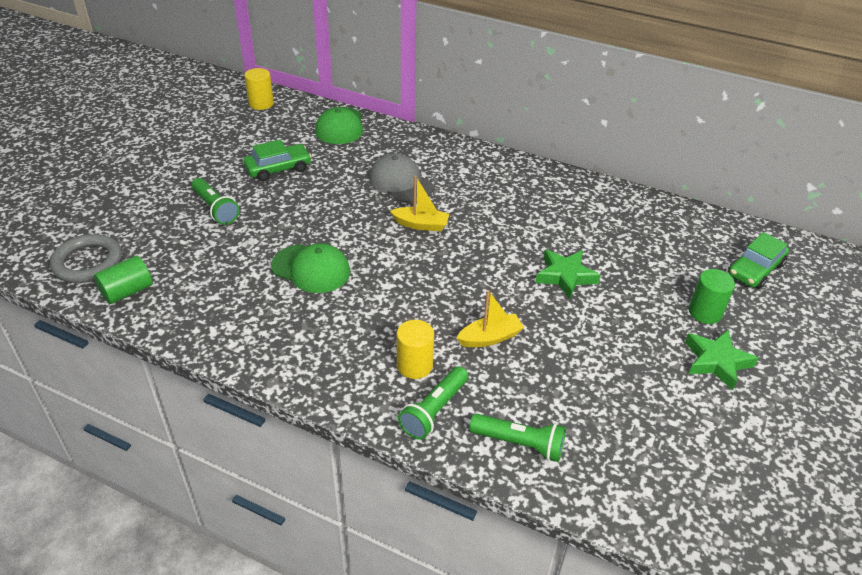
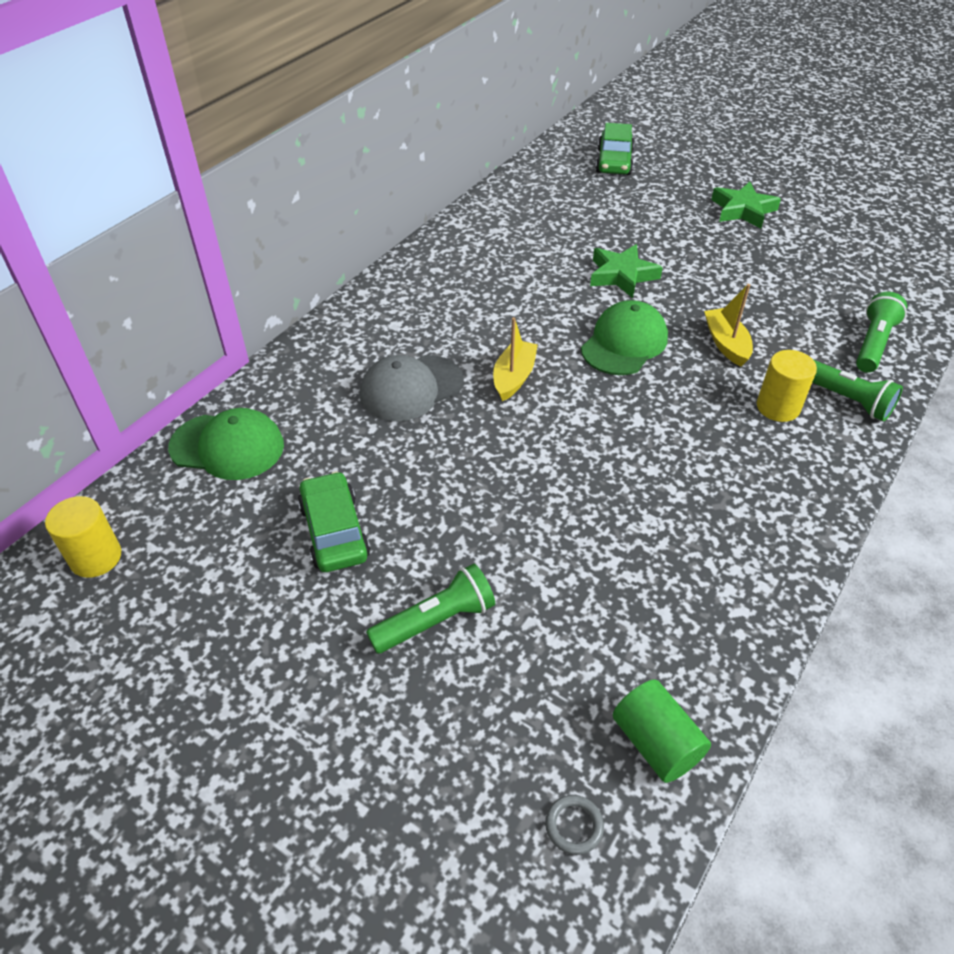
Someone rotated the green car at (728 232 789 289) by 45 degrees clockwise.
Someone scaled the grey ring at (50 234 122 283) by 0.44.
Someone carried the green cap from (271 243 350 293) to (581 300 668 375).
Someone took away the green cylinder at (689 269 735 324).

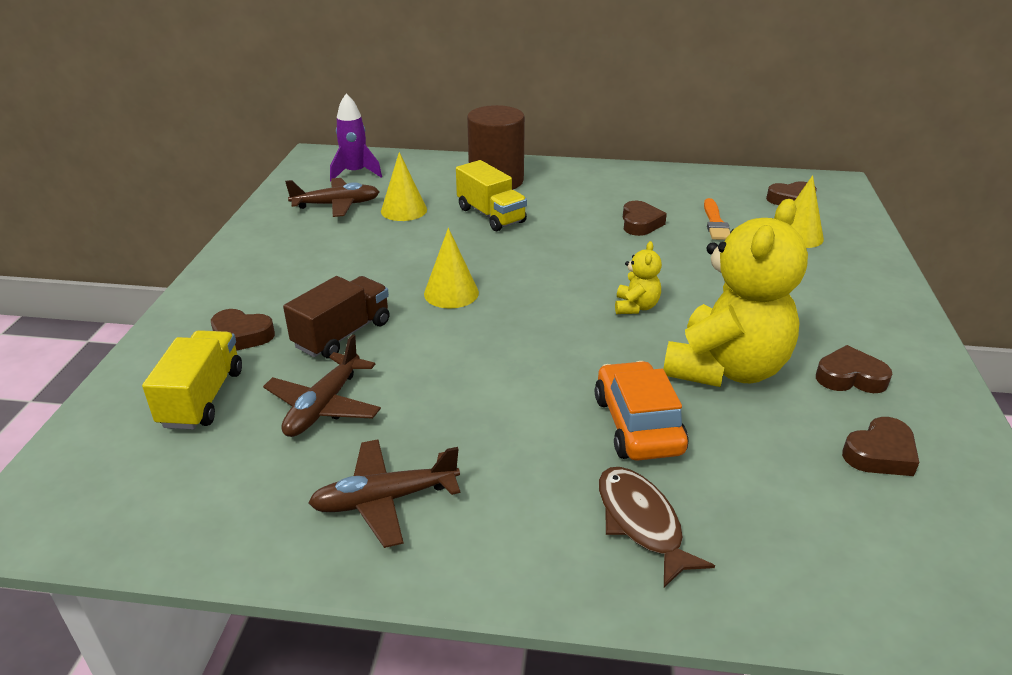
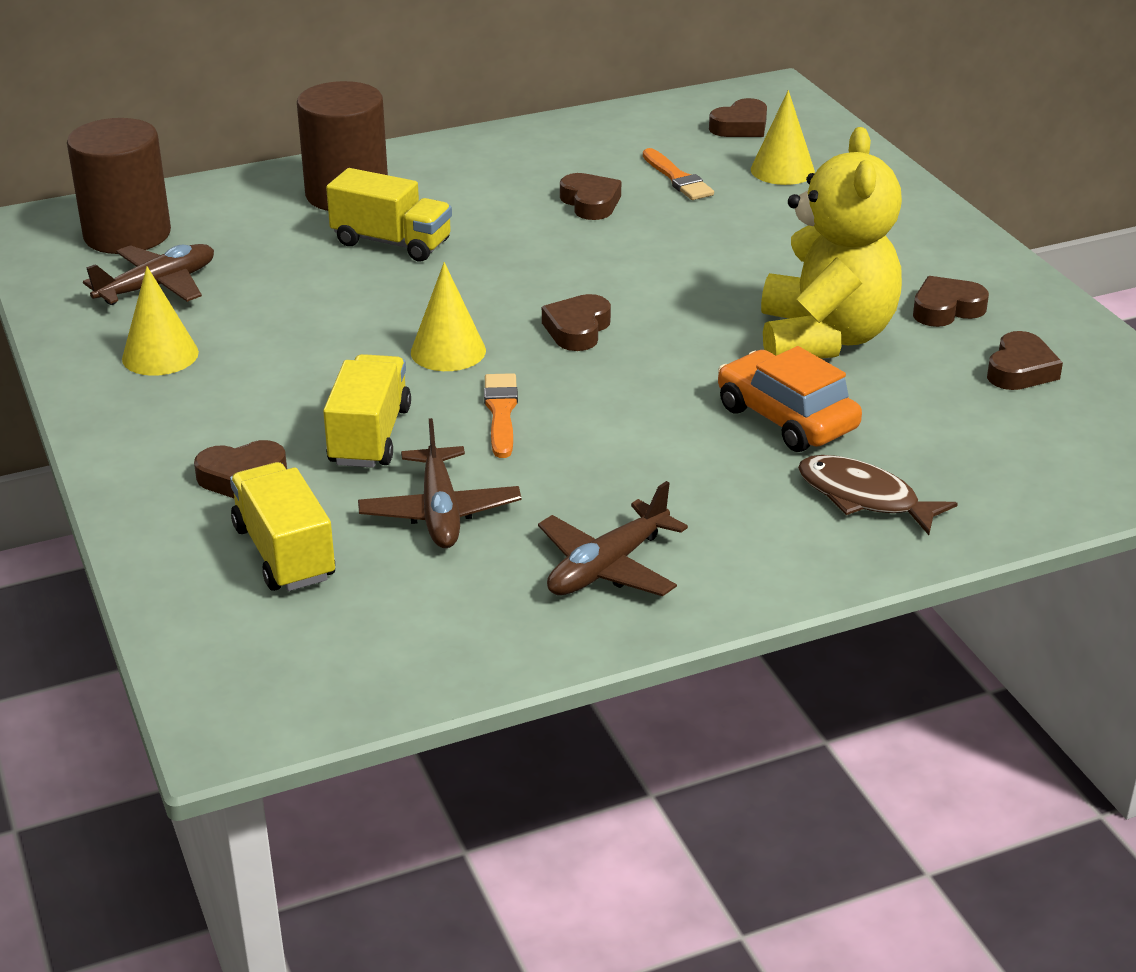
Someone swapped the purple rocket at (330 93 382 181) for the brown cylinder at (67 118 171 254).
Someone carried the yellow cone from (381 152 427 221) to (122 266 199 376).
Someone took away the yellow teddy bear at (615 241 662 314).
Someone repainted the brown truck at (283 276 390 359), which became the yellow truck at (323 354 411 468).
Someone put down the brown heart at (542 294 611 351).
Someone put down the orange brush at (484 373 518 458).

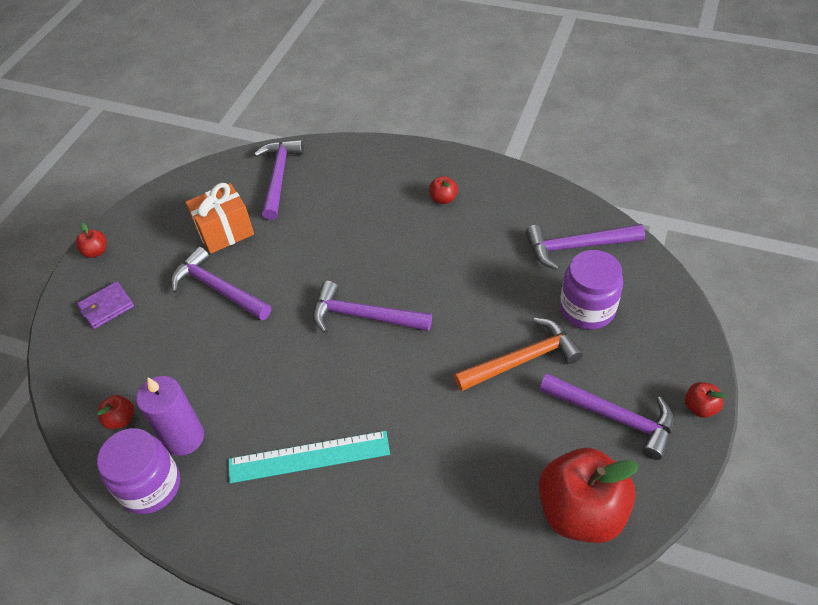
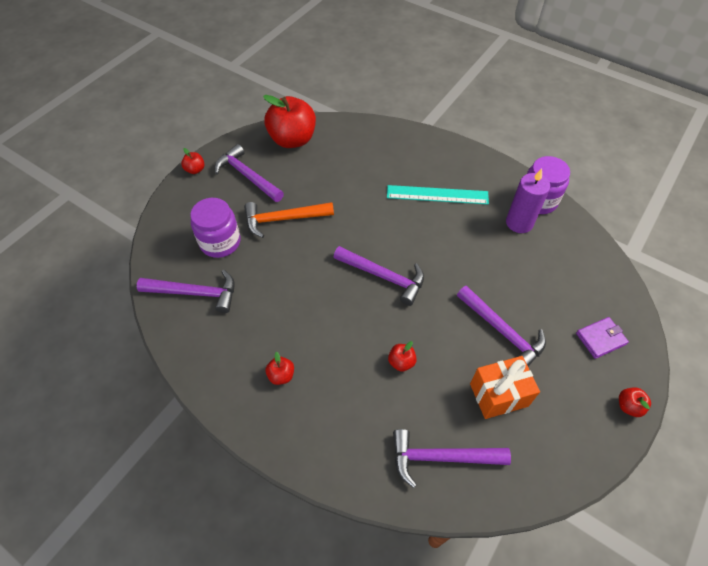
Someone rotated the purple hammer at (254 140 304 220) by 75 degrees clockwise.
Someone carried the red apple from (97 395 134 429) to (388 341 417 372).

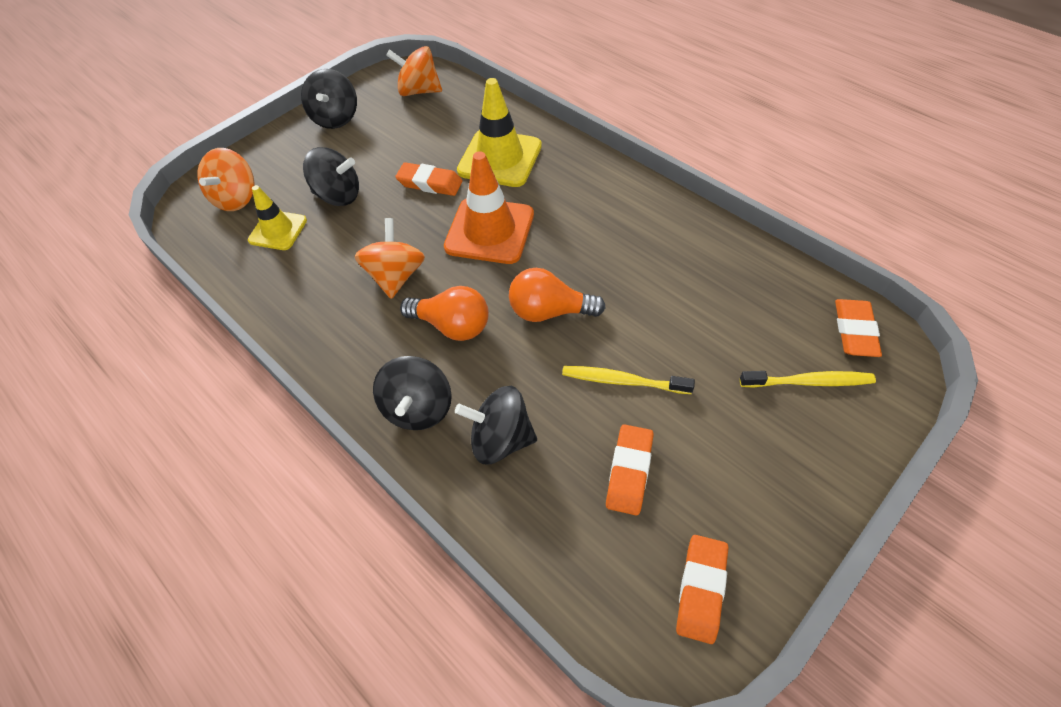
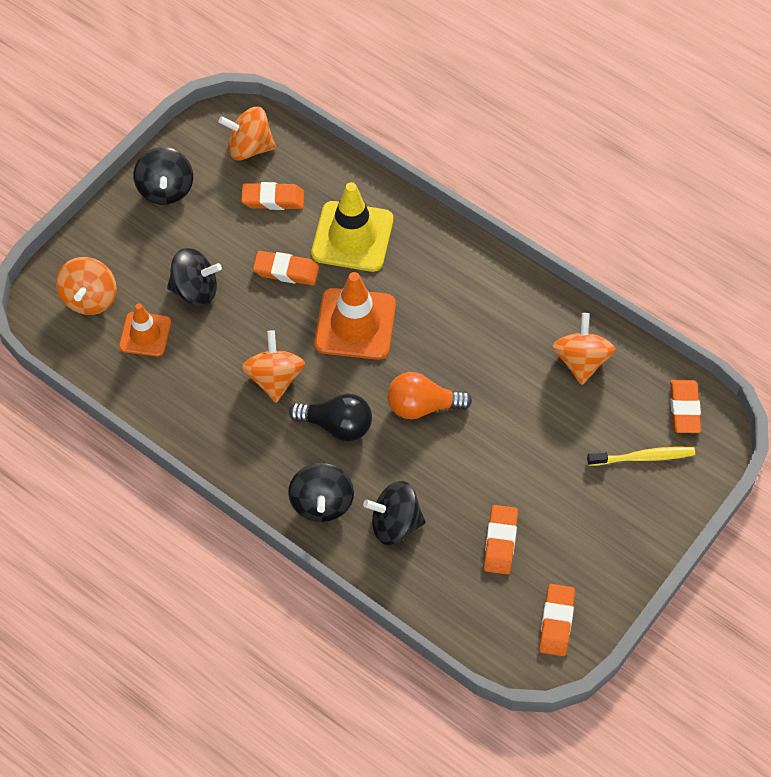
Someone repainted the yellow traffic cone at (248 185 307 250), which became the orange traffic cone at (119 303 171 357).
Someone repainted the orange light bulb at (400 286 489 341), which became the black light bulb at (289 394 372 441).
Someone took away the yellow toothbrush at (562 366 695 394).
Someone put down the orange eraser at (241 182 304 210).
Someone put down the orange spinning top at (552 313 615 385).

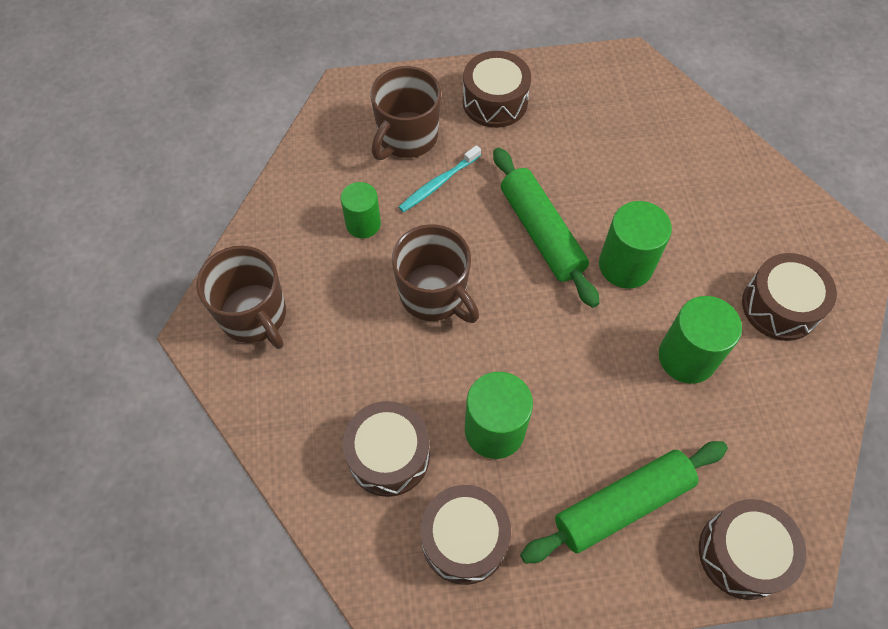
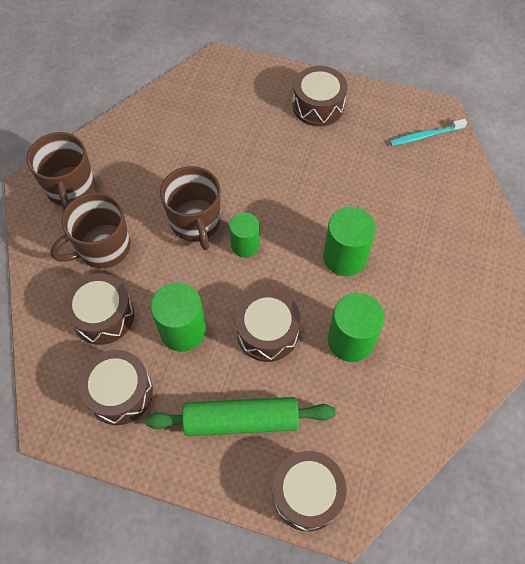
Someone carried the brown mug from (370 66 441 160) to (50 192 131 268).
Someone carried the turquoise toothbrush from (399 145 481 212) to (390 119 467 146).
Someone took away the green rolling pin at (493 147 599 308).
Someone carried the green cylinder from (341 182 381 238) to (229 213 260 257).
Someone carried the brown drum from (742 253 837 341) to (235 289 301 362).

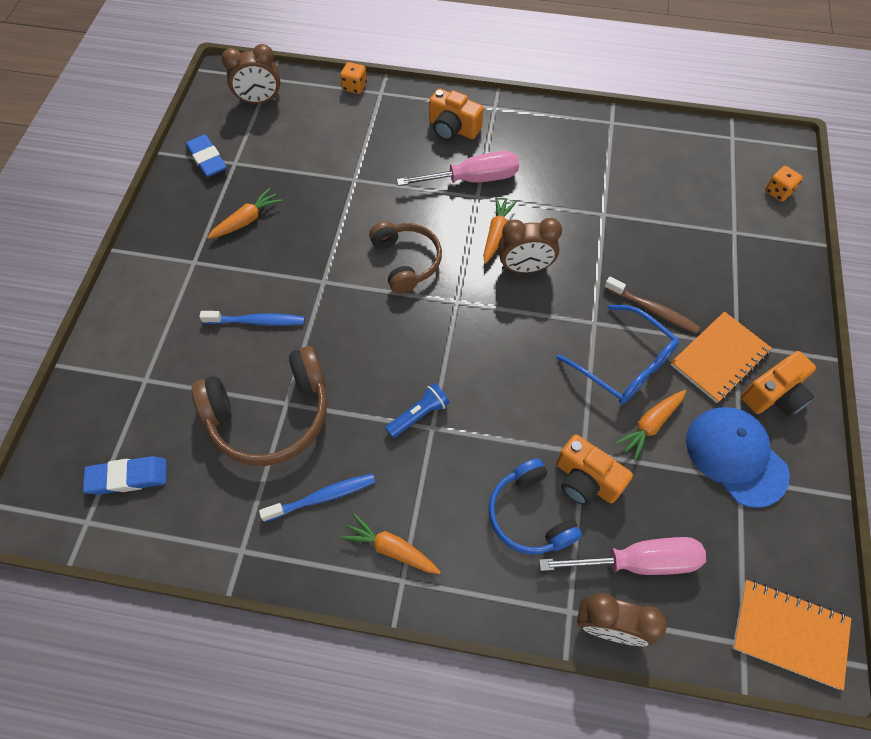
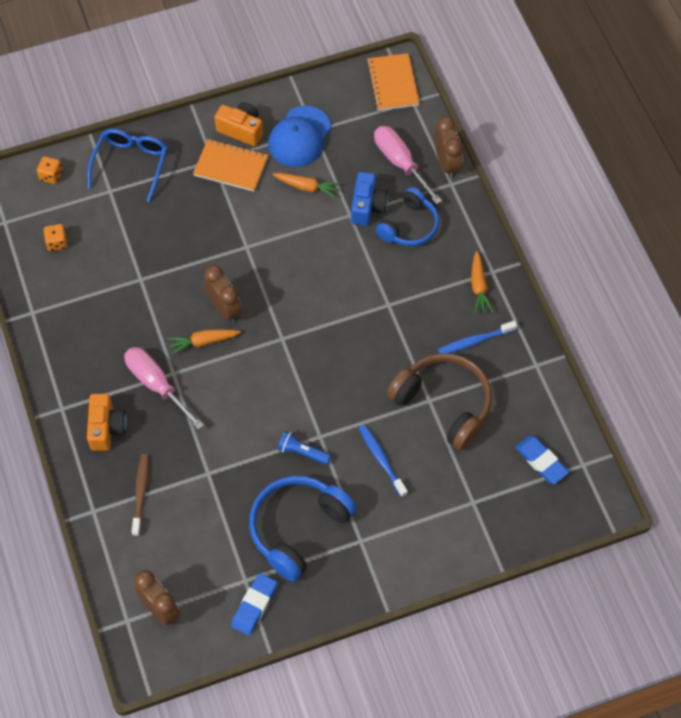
Someone carried the orange dice from (340 62 367 94) to (44 224 68 251).
Someone swapped the orange carrot at (207 188 282 239) for the blue headphones at (249 476 357 582).
Someone took away the brown headphones at (369 221 442 294).
Someone carried the brown toothbrush from (604 277 700 334) to (132 454 149 537).
Someone carried the blue glasses from (557 305 679 404) to (87 129 168 202).
Someone carried the blue flashlight from (385 383 450 438) to (278 431 331 465).
Someone repainted the orange camera at (556 434 633 506), which became the blue camera at (351 172 388 226).
Someone rotated the blue toothbrush at (259 474 375 522) by 60 degrees counterclockwise.

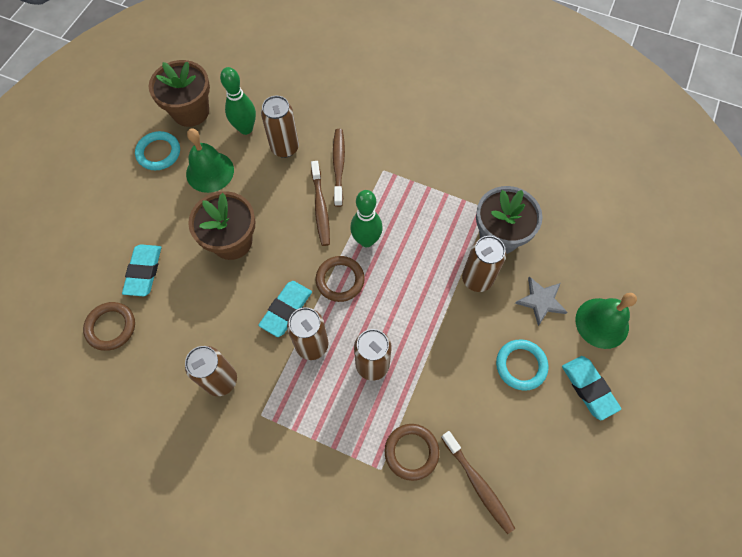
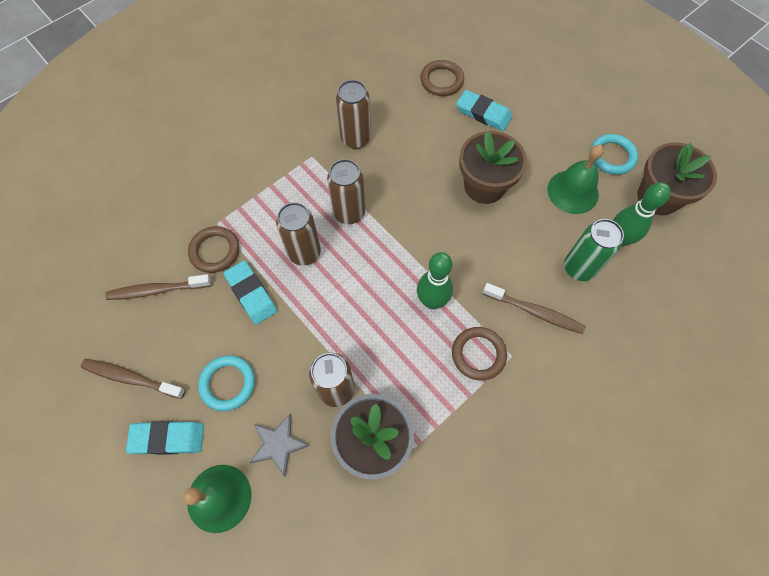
Someone repainted the brown can at (261 96 299 158), which became the green can at (564 219 624 281).
Someone carried the brown toothbrush from (311 161 330 246) to (81 359 186 399).
Someone carried the brown ring from (316 256 365 302) to (452 327 507 381).
Someone carried the turquoise eraser from (258 281 312 337) to (223 260 277 325).

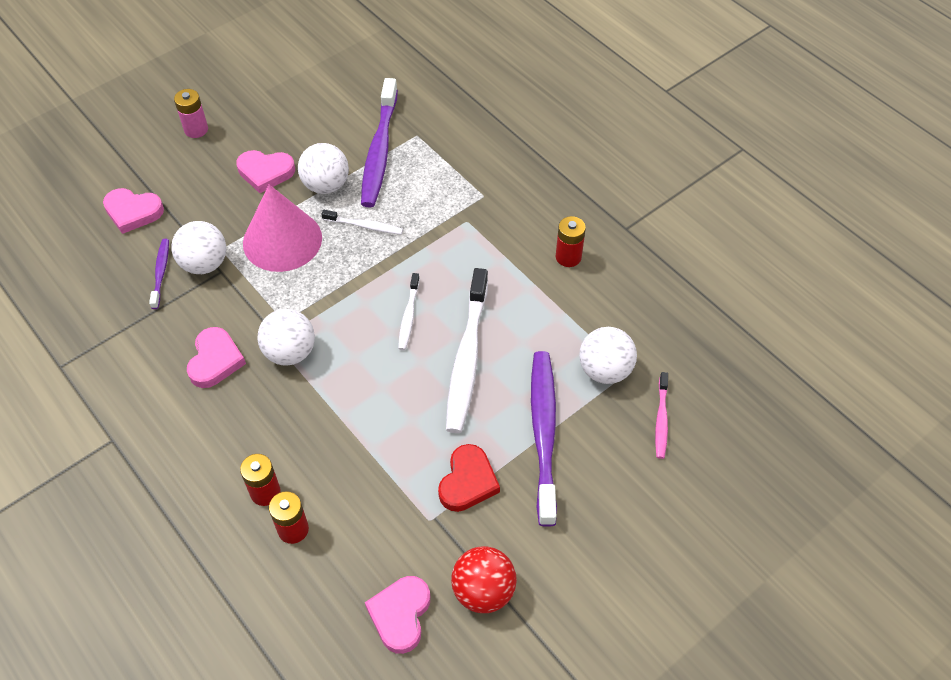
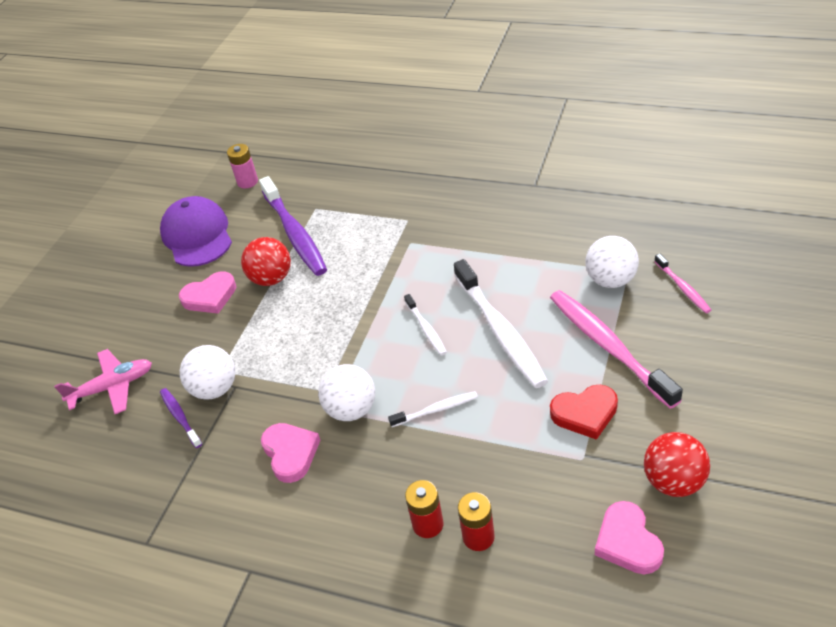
Someone carried the pink battery from (174 89 208 138) to (227 144 258 189).
Someone repainted the white ball at (298 143 349 194), which became the red ball at (241 237 291 286).
Someone took away the pink cone at (243 184 322 272).
Someone swapped the pink heart at (103 188 164 234) for the pink plane at (54 349 152 414).
Someone carried the white toothbrush from (321 210 403 235) to (388 391 478 427).
Someone took away the red battery at (556 216 586 267).
Someone repainted the purple toothbrush at (531 351 557 527), which became the pink toothbrush at (550 290 683 409).
Someone rotated the red heart at (438 444 500 512) by 90 degrees clockwise.
Someone put down the purple cap at (160 196 232 267).

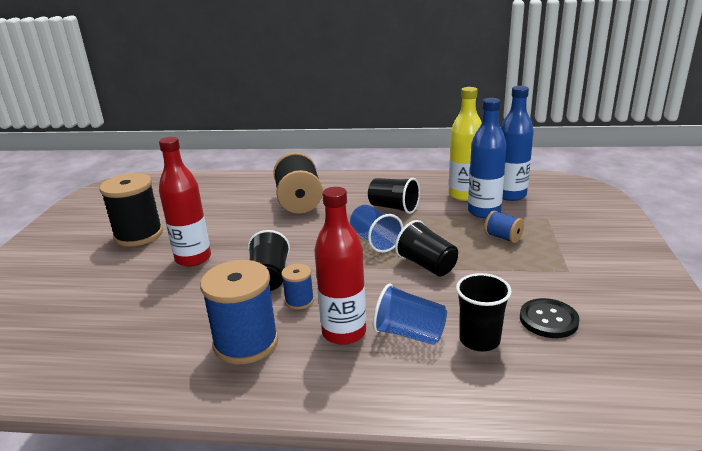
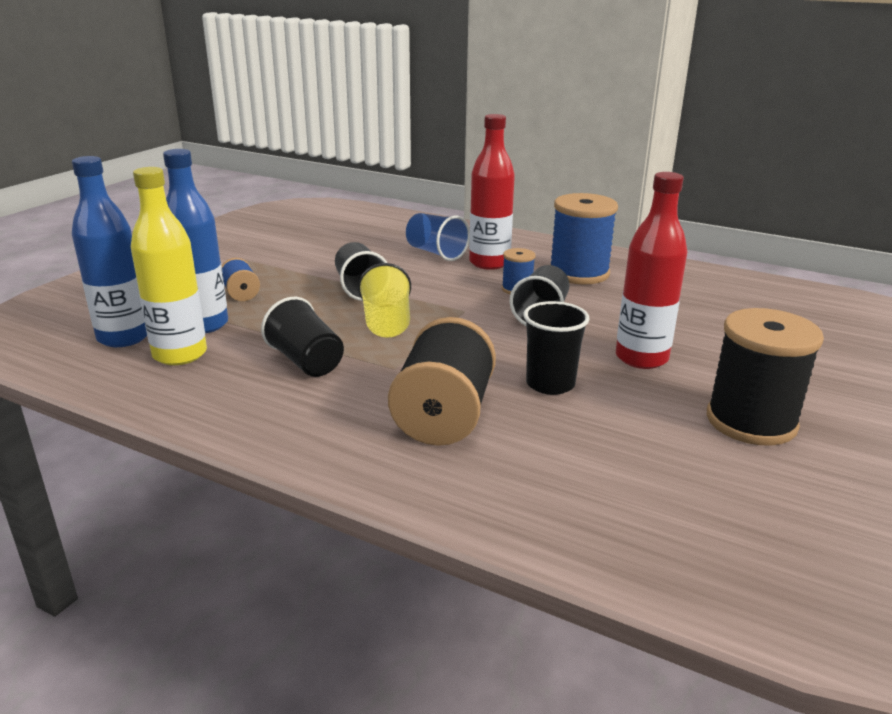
Someone repainted the blue cup at (350 205 403 253), which became the yellow cup at (358 263 411 338).
Someone carried the black cup from (456 273 512 351) to (524 301 590 395).
Someone took away the black button at (520 298 580 338).

